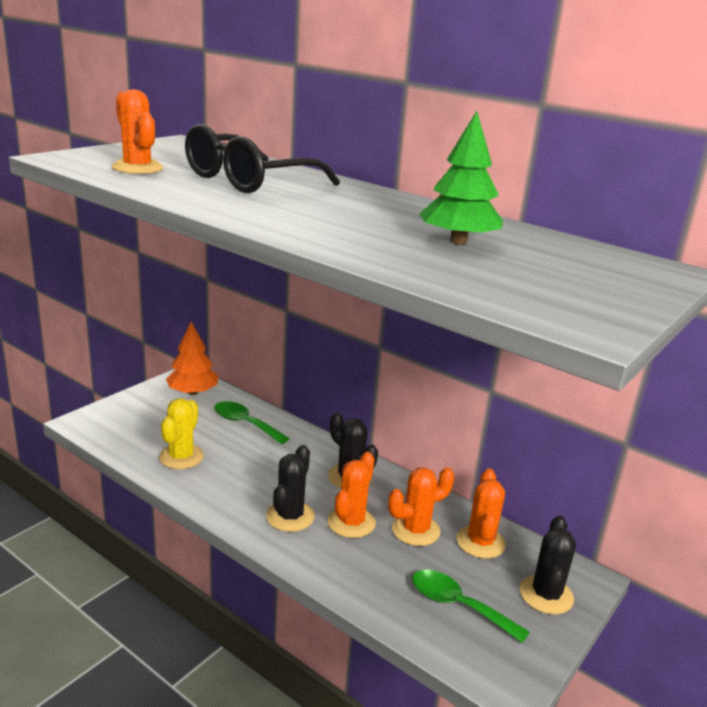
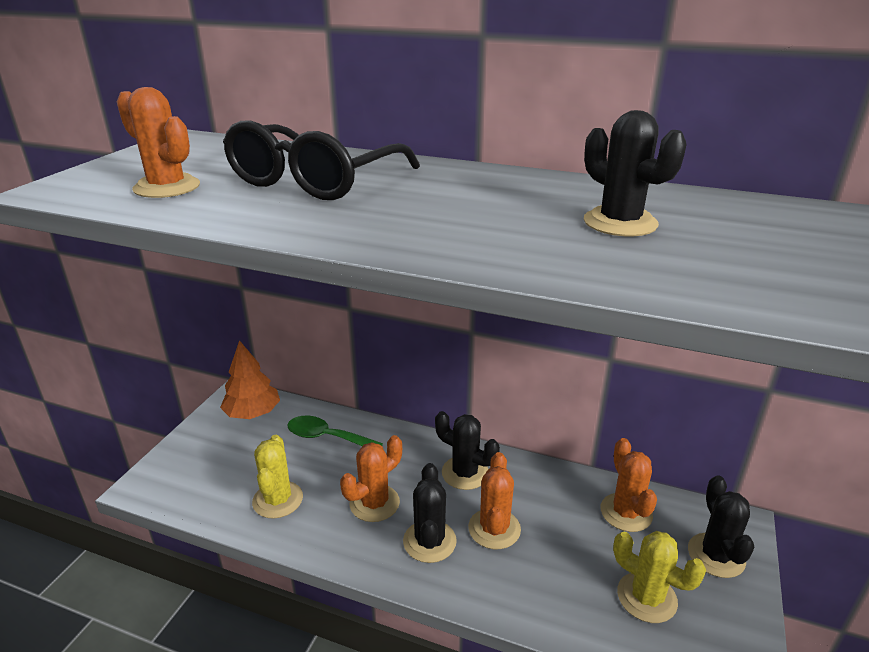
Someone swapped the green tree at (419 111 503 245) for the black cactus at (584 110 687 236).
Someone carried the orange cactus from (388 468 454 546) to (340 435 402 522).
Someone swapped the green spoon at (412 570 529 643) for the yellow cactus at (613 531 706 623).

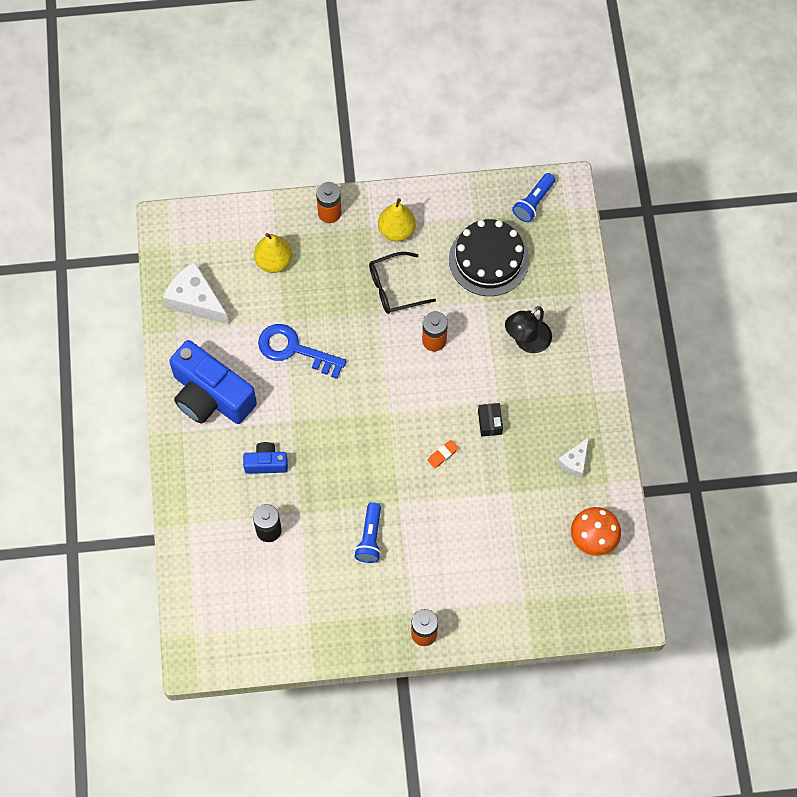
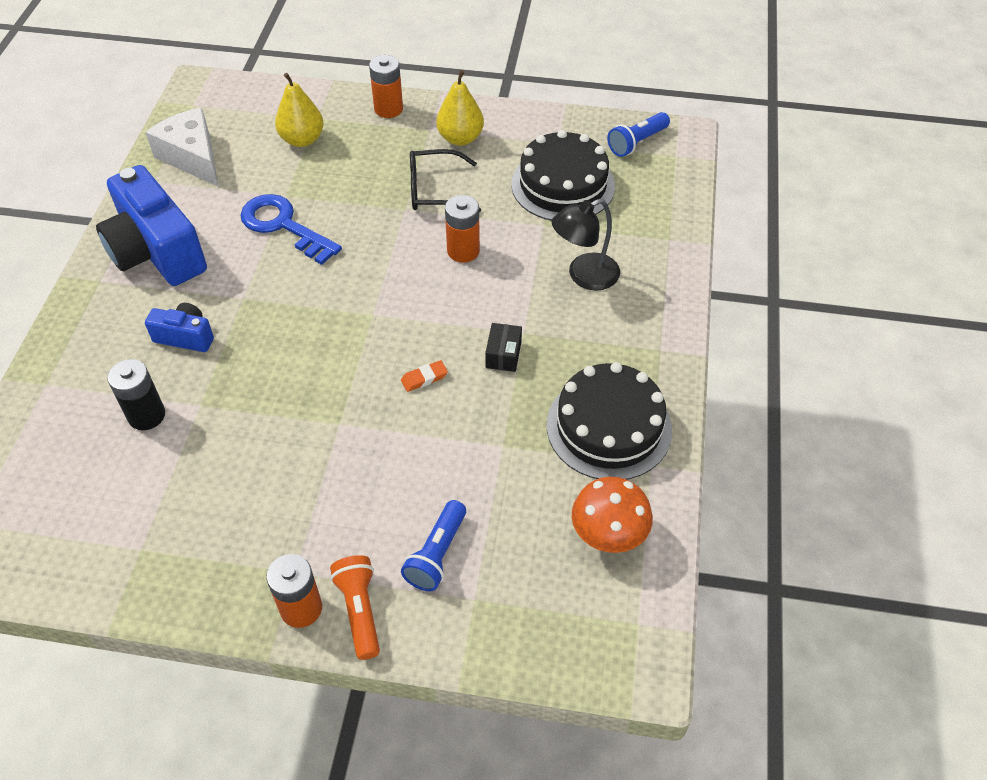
Someone swapped the white cheese at (557 437 589 478) for the black cake at (547 362 672 480).
Someone carried the blue flashlight from (354 502 381 563) to (401 500 466 591).
Someone put down the orange flashlight at (330 555 380 660).

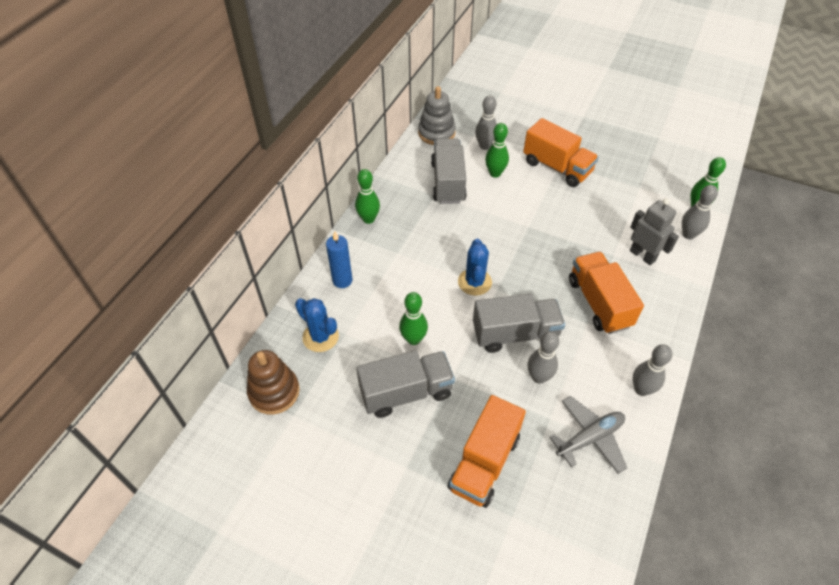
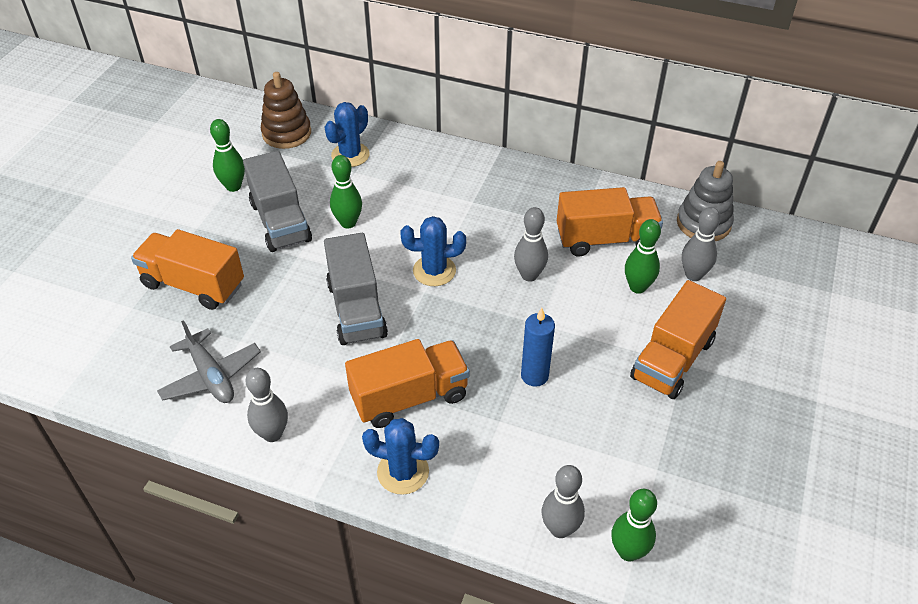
Someone repainted the grey truck at (431 138 467 204), which became the orange truck at (557 187 663 257).
Someone carried the green bowling pin from (355 169 380 224) to (210 119 245 192).
Someone took away the grey robot at (630 198 679 265).
Someone carried the blue candle from (326 231 352 288) to (521 308 555 387).
Someone carried the grey bowling pin from (527 332 559 384) to (514 207 548 282).
Someone put down the blue cactus at (362 418 439 495).

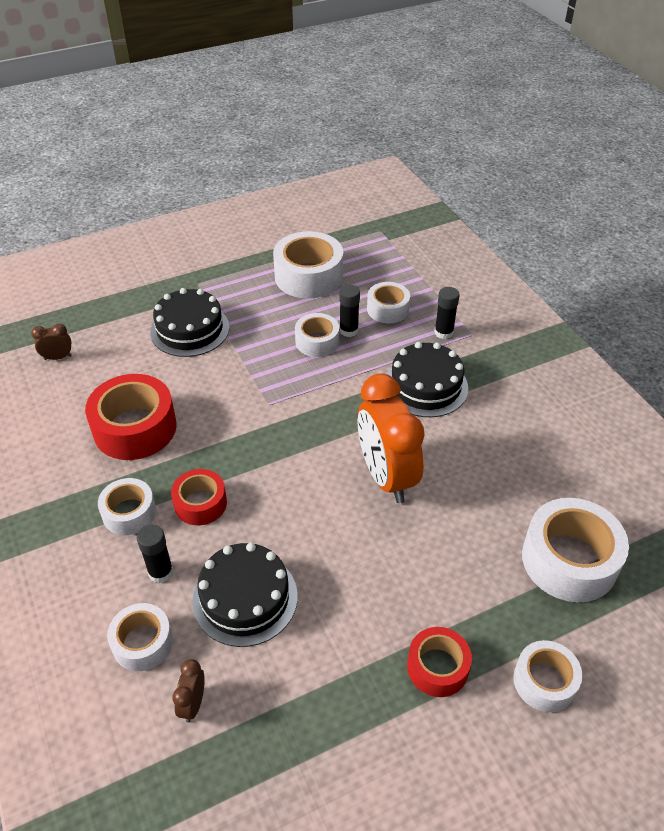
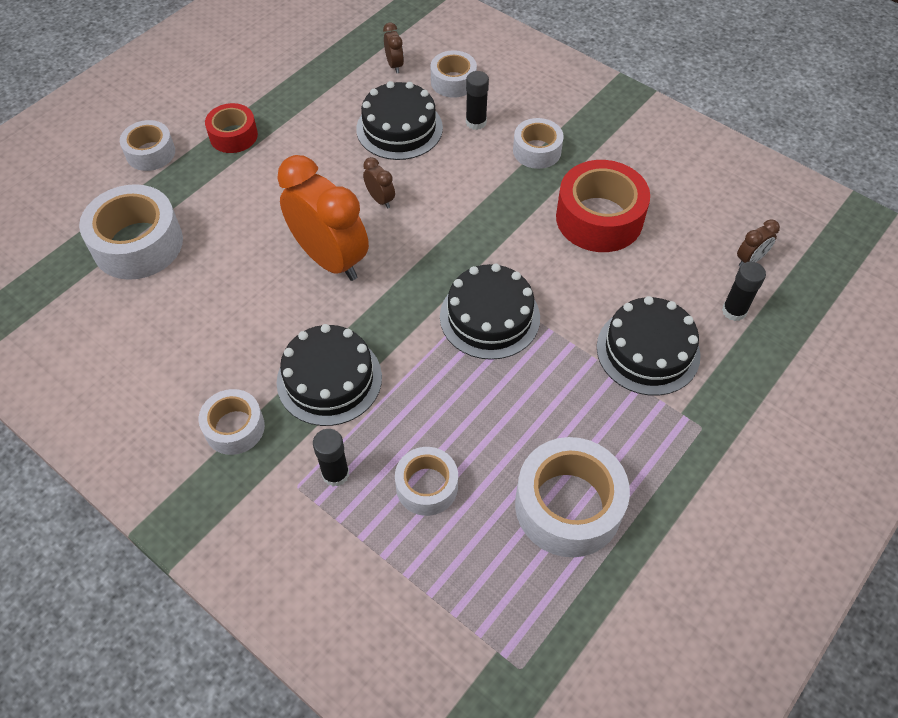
Someone carried the black glue stick from (339 285 360 337) to (722 262 766 321).
Someone carried the white tape from (295 313 339 357) to (199 389 265 455).
Someone took away the red tape at (171 469 227 525).
Someone put down the brown clock at (363 157 395 209).
Someone put down the black cake at (440 264 540 360).

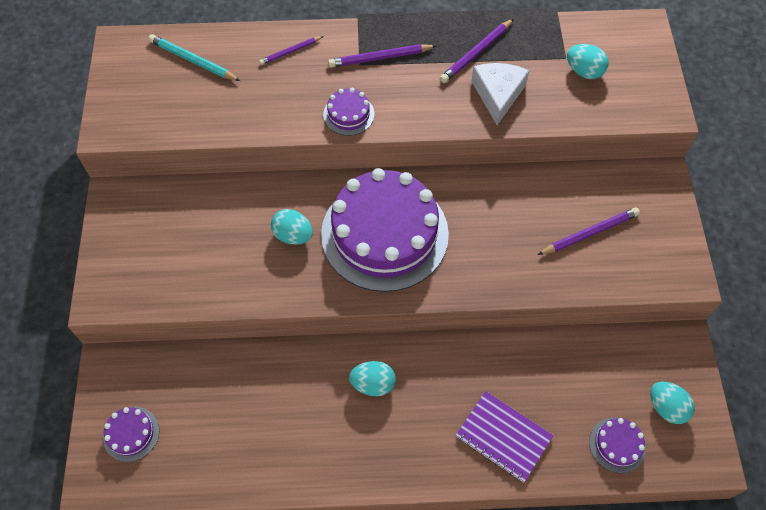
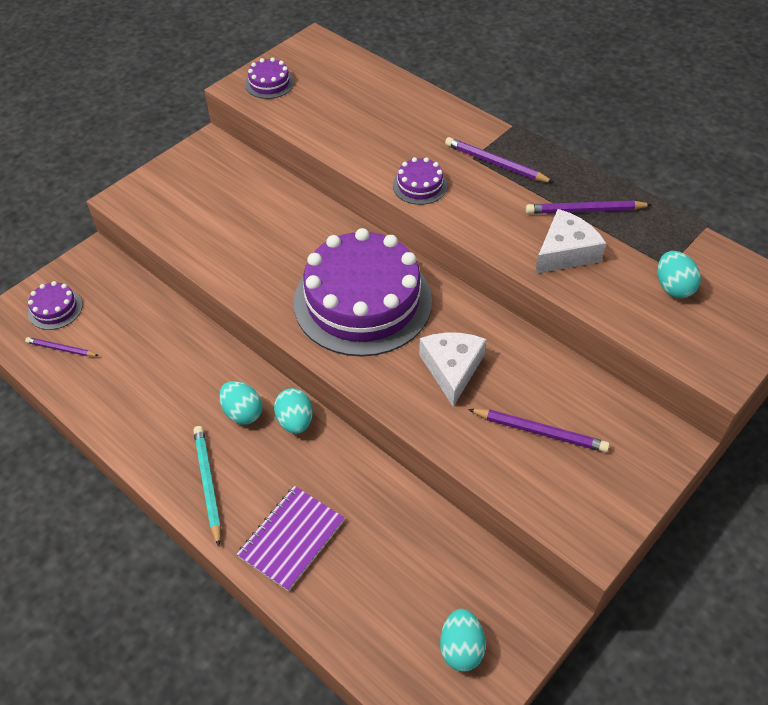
Someone carried the turquoise pencil from (148 34 240 81) to (193 426 221 546).
Someone carried the purple pencil from (259 36 323 65) to (25 337 99 356).
Someone carried the turquoise egg from (271 209 313 245) to (274 388 313 434).
Someone rotated the purple notebook at (456 391 553 482) by 45 degrees clockwise.
Someone carried the purple cake from (589 417 646 473) to (245 58 294 99).
Someone put down the white cheese at (419 332 486 407).

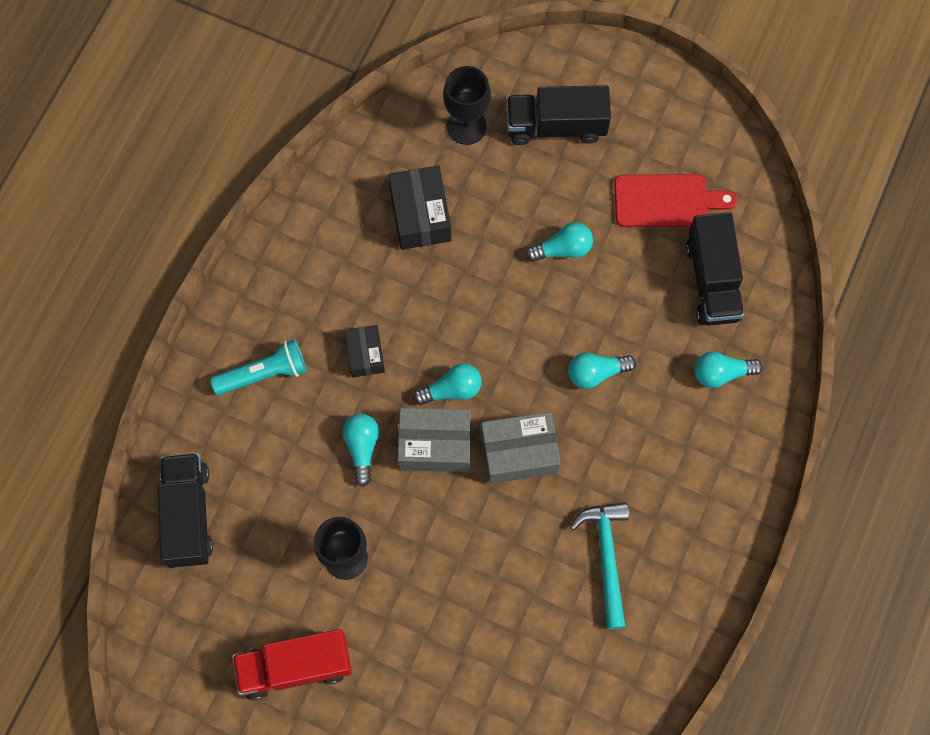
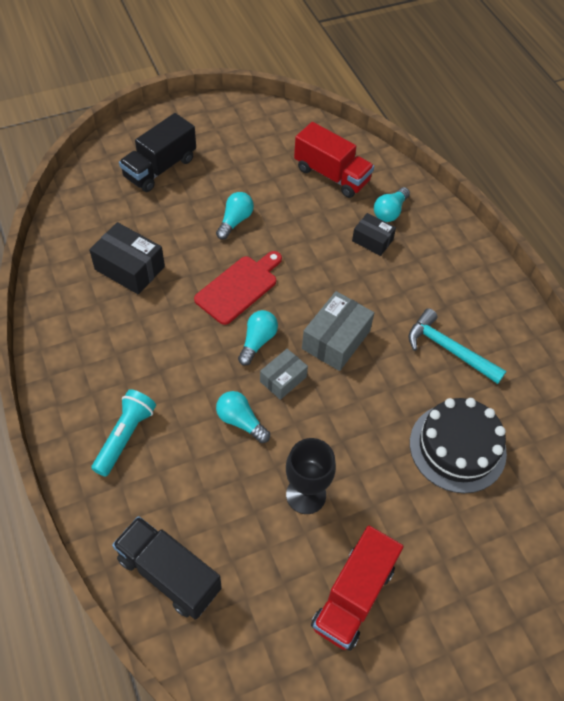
Someone took away the black goblet at (443 66 491 145).
Someone carried the red cutting board from (614 174 737 227) to (194 251 282 325).
Someone repainted the black truck at (686 212 745 325), which became the red truck at (294 122 374 198).
Someone carried the black box from (345 325 385 378) to (352 213 396 256).
Someone took away the turquoise light bulb at (568 353 636 389).
Someone scaled the grey box at (397 408 471 472) by 0.62.
Someone put down the black cake at (410 398 507 493).

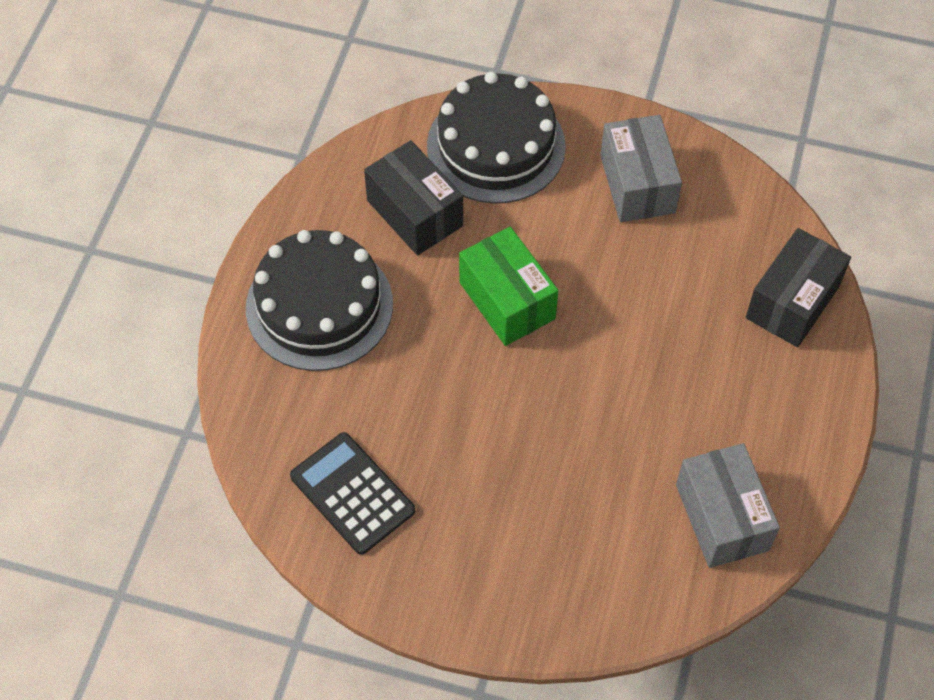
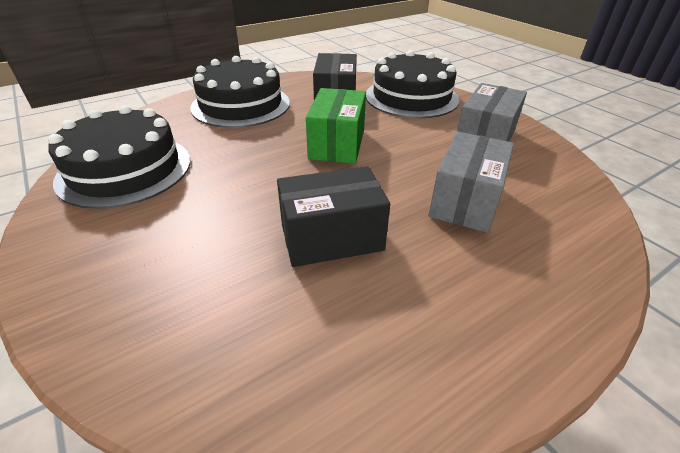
Someone carried the black box from (746 228 851 347) to (277 166 390 267).
Someone swapped the black calculator at (290 432 415 555) for the black cake at (48 105 190 209).
Someone carried the grey box from (676 443 780 568) to (429 131 514 233).

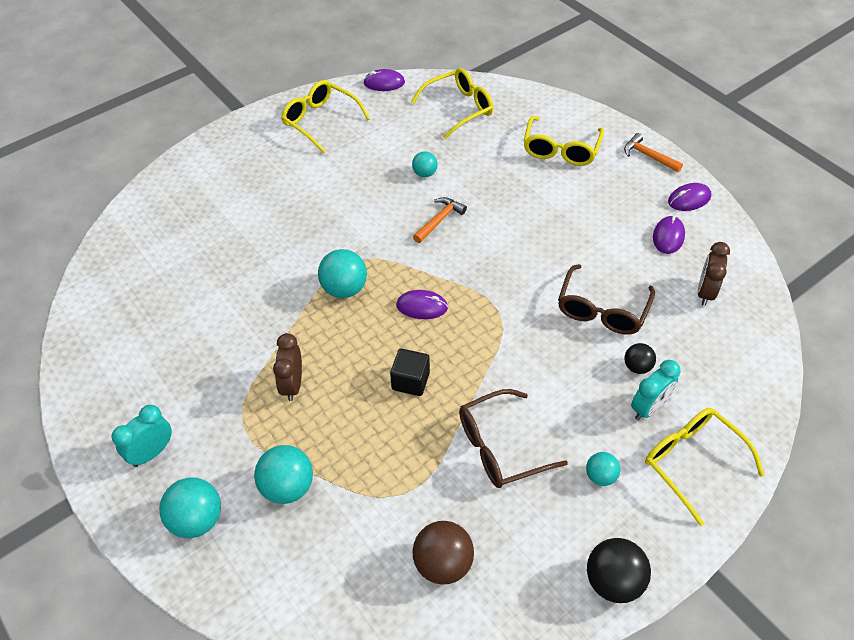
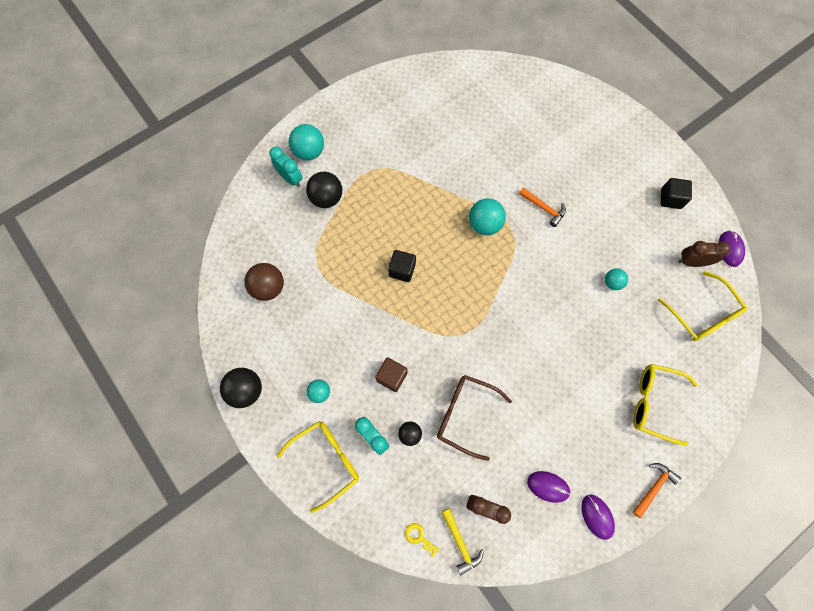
Someone swapped the yellow glasses at (281 80 370 153) for the black cube at (661 178 692 209).
Someone carried the orange hammer from (413 197 467 243) to (519 187 566 227).
Someone took away the purple mouse at (396 290 448 319).
Someone carried the brown clock from (273 333 302 401) to (678 241 731 267).
Someone took away the brown glasses at (459 389 568 488).
Someone carried the turquoise clock from (112 405 172 467) to (269 147 303 187).
Someone repainted the turquoise ball at (254 445 313 504), which became the black ball at (306 171 342 208).
Someone put down the brown cube at (375 358 407 392).
Someone put down the yellow hammer at (441 508 484 575).
Someone put down the yellow key at (405 523 439 557).

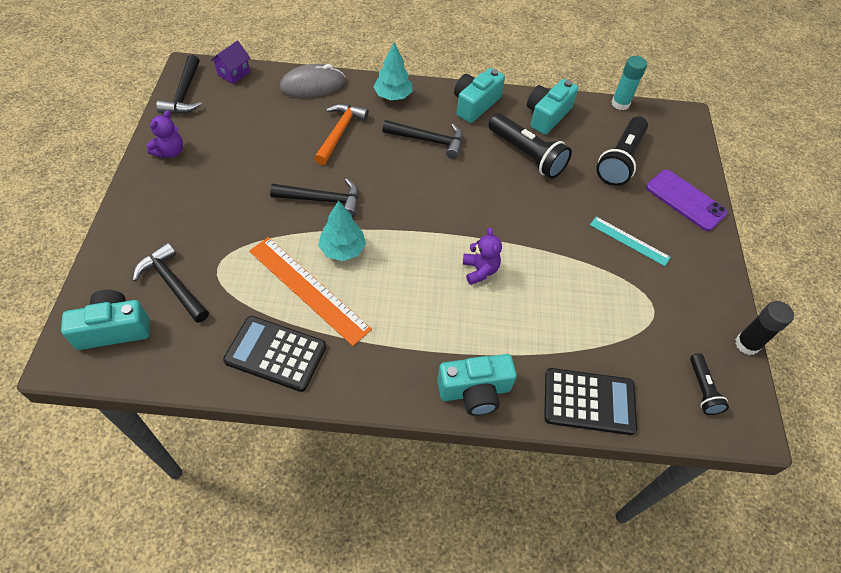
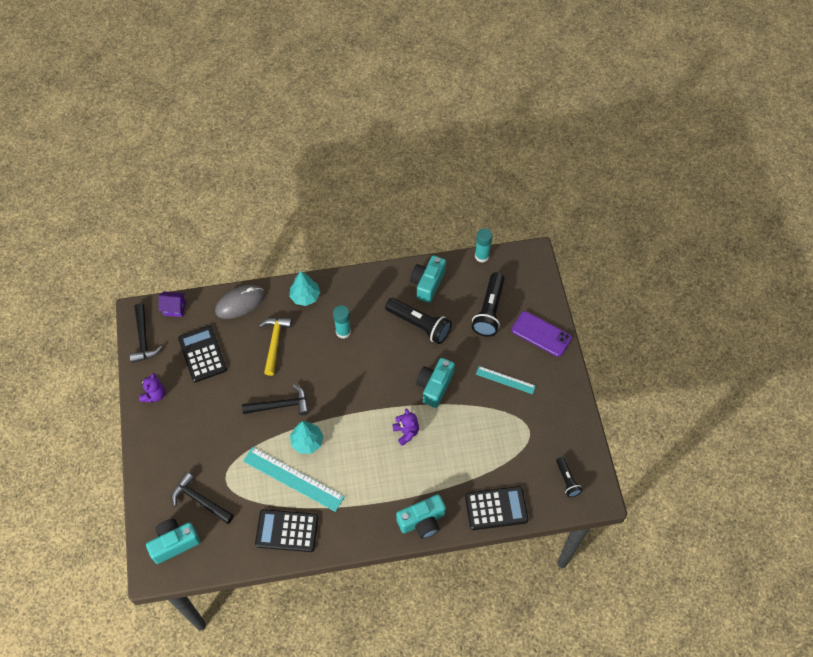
Someone rotated the purple house at (211 41 250 84) by 75 degrees clockwise.
Someone carried the turquoise camera from (454 68 505 123) to (416 358 455 408).
Someone repainted the orange hammer at (314 104 369 165), which became the yellow hammer at (259 318 292 376).
Someone swapped the black hammer at (382 120 463 159) for the turquoise glue stick at (333 305 351 339).
Someone repainted the orange ruler at (249 237 372 346), which became the turquoise ruler at (243 447 345 512).
Someone took away the black glue stick at (735 301 794 355).
Someone put down the black calculator at (178 326 227 382).

